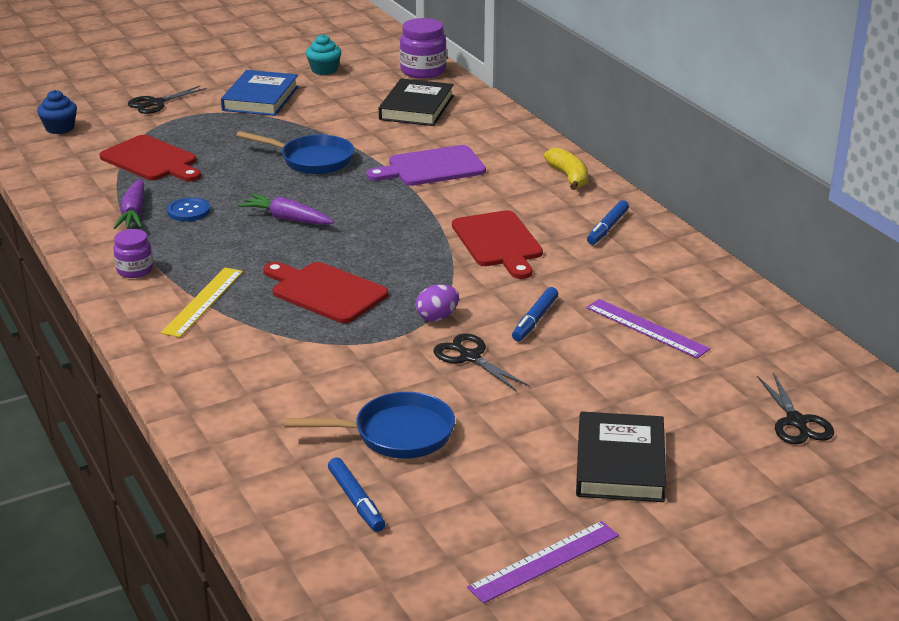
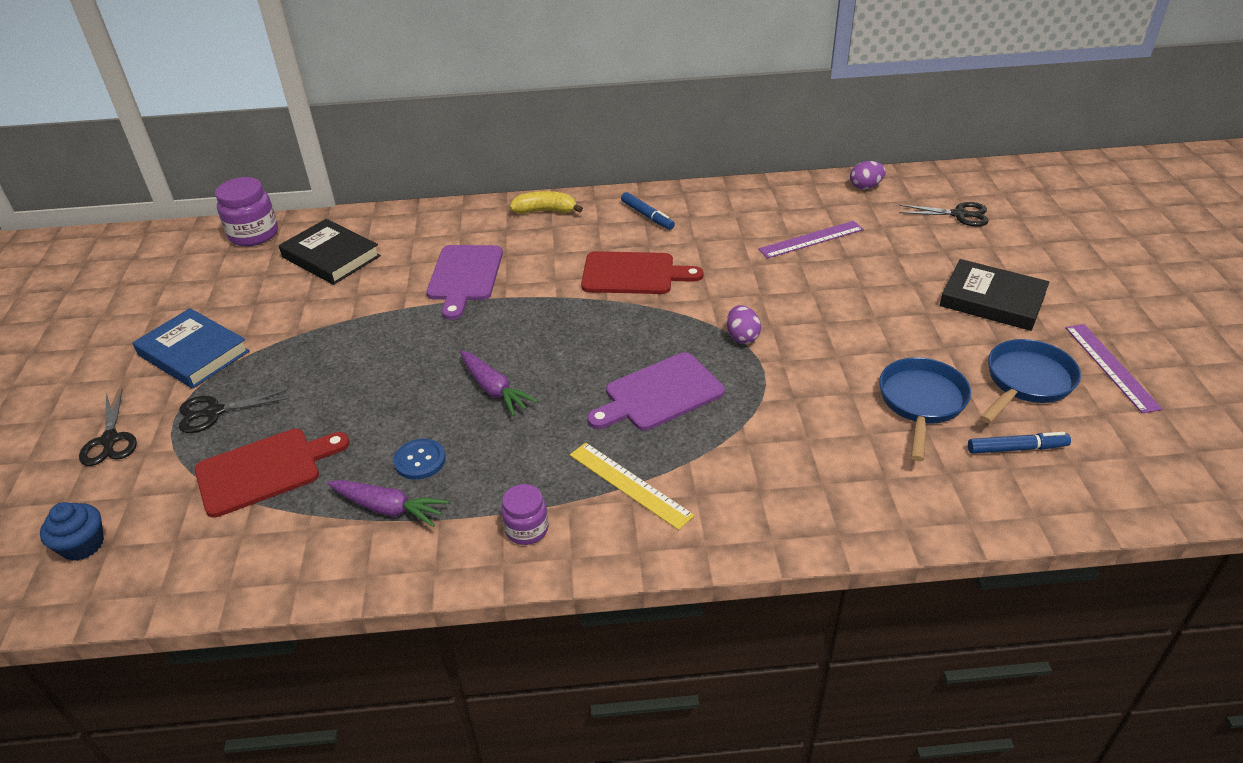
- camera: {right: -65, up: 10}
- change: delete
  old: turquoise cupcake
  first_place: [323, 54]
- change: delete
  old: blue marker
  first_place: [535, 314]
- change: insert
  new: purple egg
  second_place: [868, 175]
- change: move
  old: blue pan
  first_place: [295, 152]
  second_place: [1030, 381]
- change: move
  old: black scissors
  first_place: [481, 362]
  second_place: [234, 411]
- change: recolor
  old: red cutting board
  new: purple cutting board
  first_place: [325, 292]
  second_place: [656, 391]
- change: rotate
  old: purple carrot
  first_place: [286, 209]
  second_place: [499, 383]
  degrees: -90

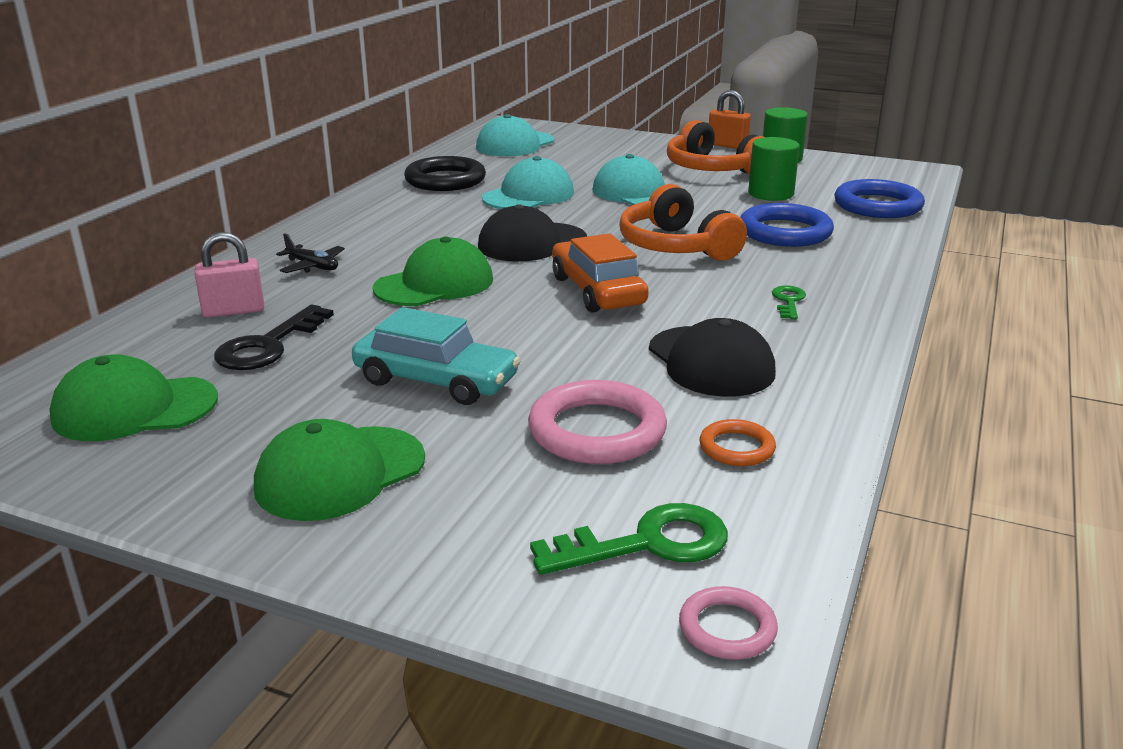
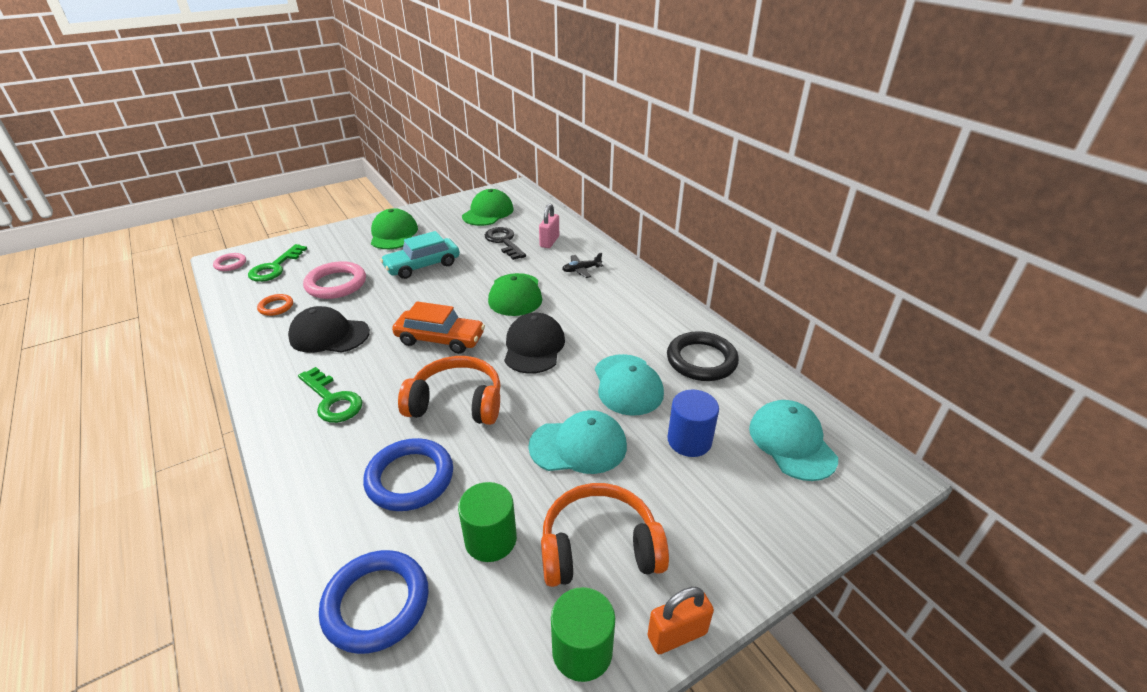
- camera: {right: 125, up: 10}
- change: insert
  new: blue cylinder
  second_place: [693, 423]
- change: resize
  old: green key
  first_place: [789, 302]
  second_place: [330, 395]
  factor: 1.77

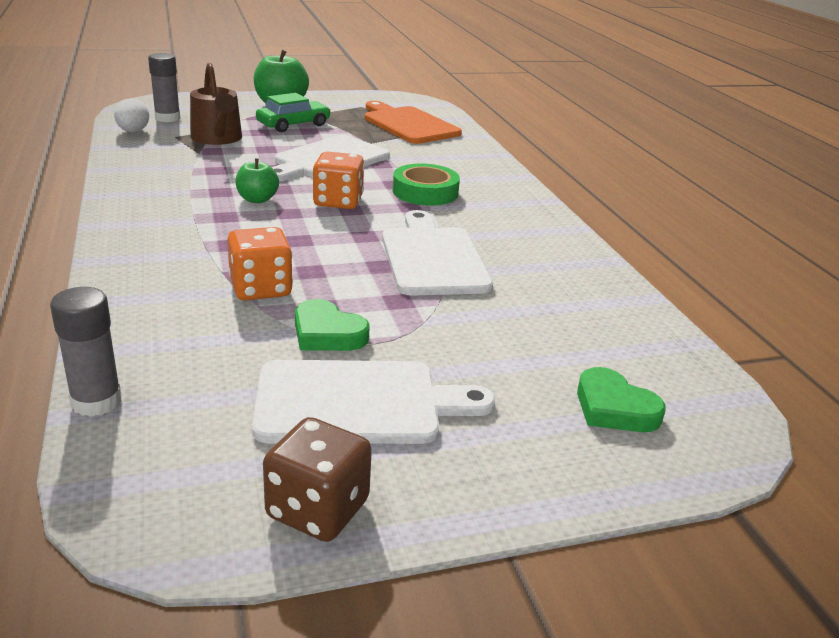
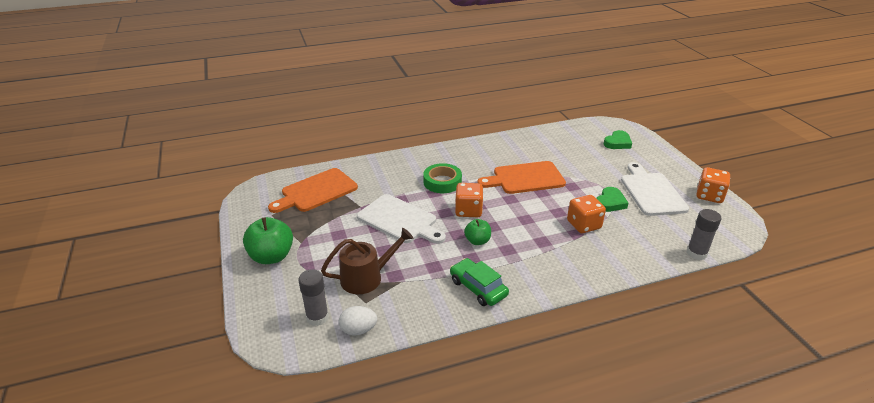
- camera: {right: -90, up: 5}
- change: move
  old: green car
  first_place: [293, 112]
  second_place: [479, 282]
- change: recolor
  old: brown dice
  new: orange dice
  first_place: [317, 479]
  second_place: [713, 185]
- change: recolor
  old: white cutting board
  new: orange cutting board
  first_place: [437, 253]
  second_place: [521, 177]

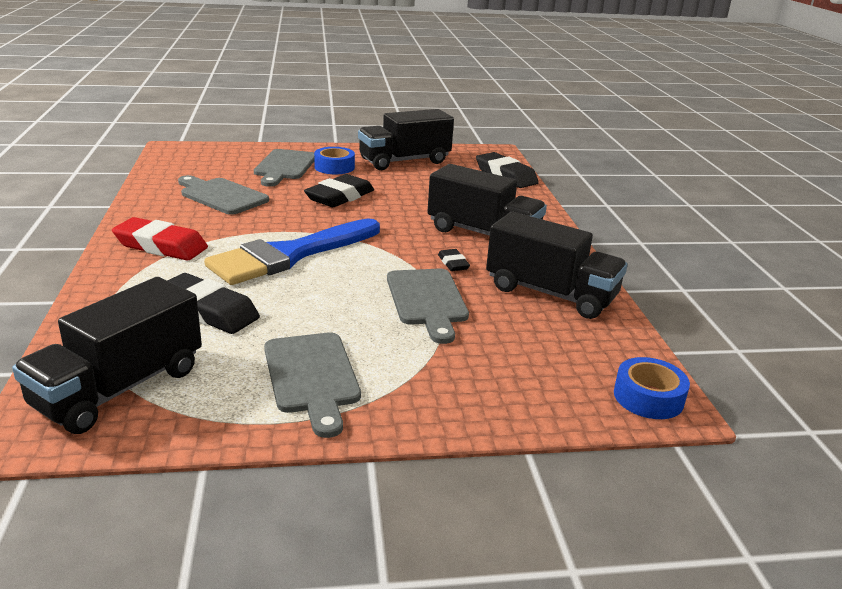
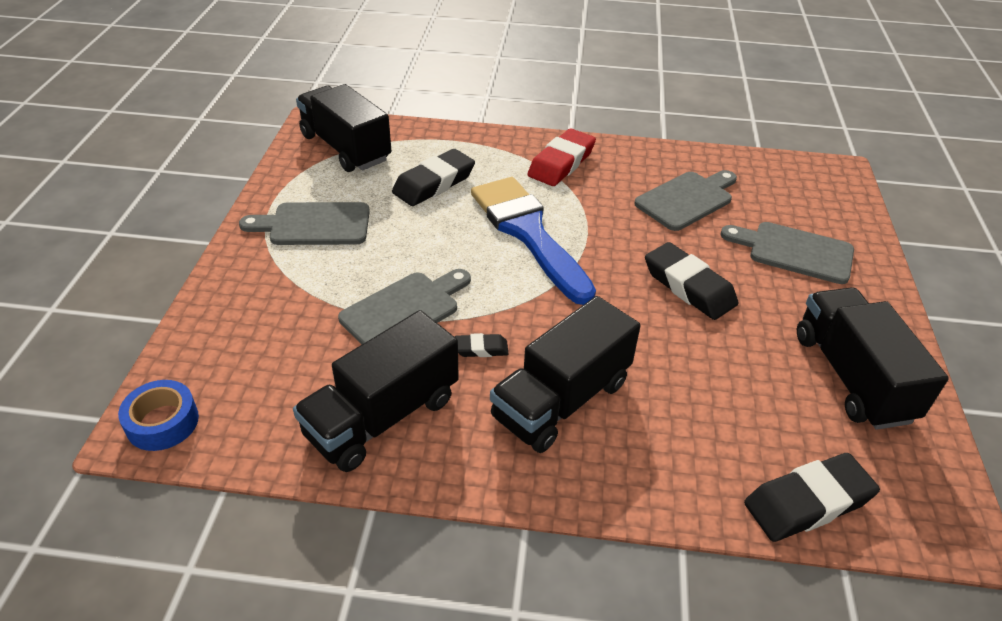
- camera: {right: 105, up: 15}
- change: delete
  old: blue tape
  first_place: [334, 160]
- change: rotate
  old: grey cutting board
  first_place: [428, 306]
  second_place: [404, 307]
  degrees: 135

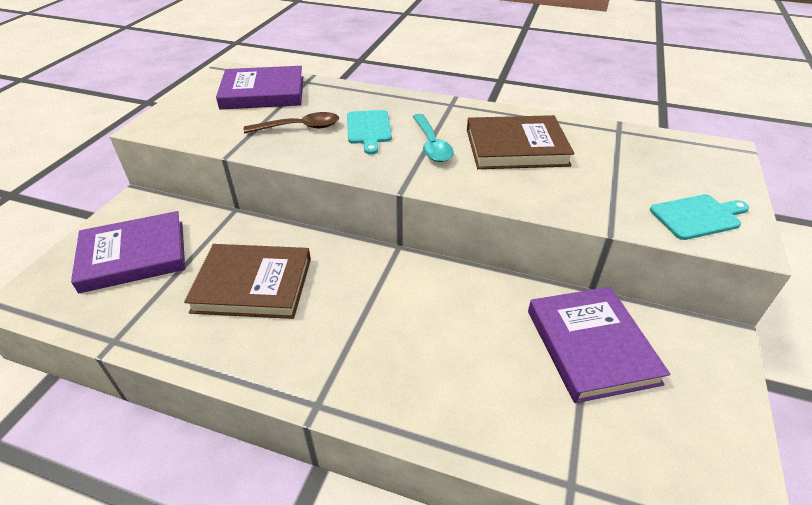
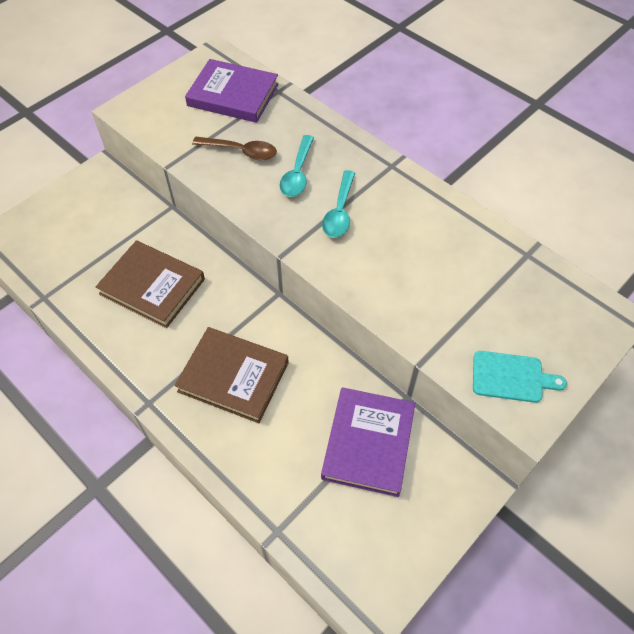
- camera: {right: 25, up: 15}
- change: delete
  old: purple book
  first_place: [128, 252]
- change: move
  old: brown book
  first_place: [520, 142]
  second_place: [232, 375]
- change: replace
  old: turquoise cutting board
  new: turquoise spoon
  first_place: [369, 132]
  second_place: [296, 166]

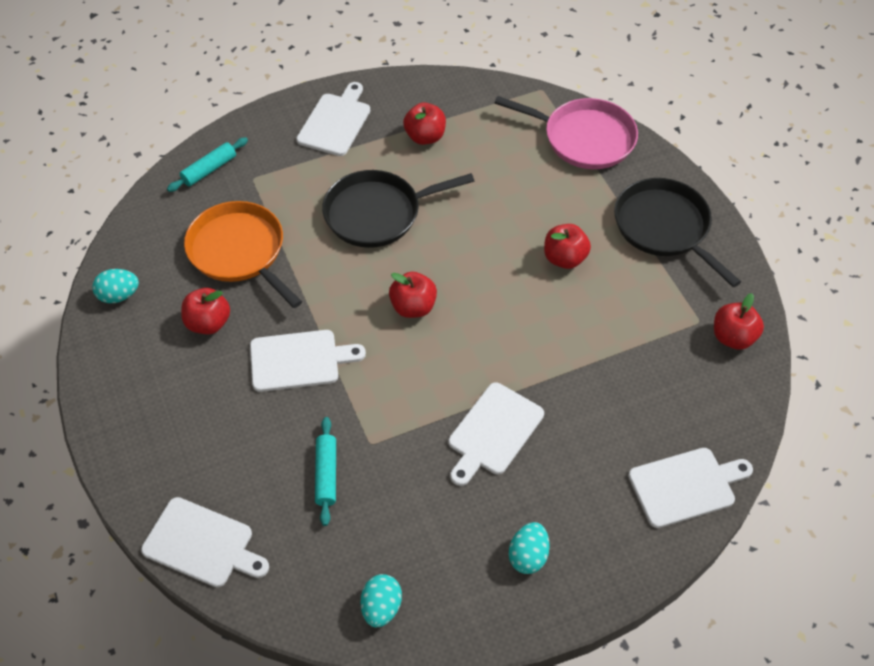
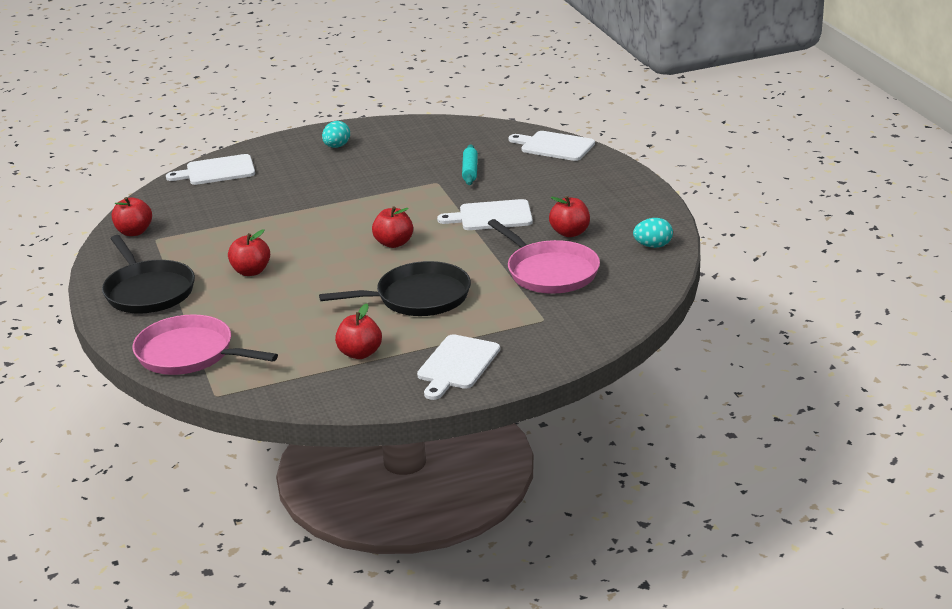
- camera: {right: -175, up: -25}
- change: delete
  old: turquoise rolling pin
  first_place: [207, 164]
- change: delete
  old: turquoise egg
  first_place: [381, 600]
- change: delete
  old: white cutting board
  first_place: [496, 434]
- change: recolor
  old: orange pan
  new: pink pan
  first_place: [243, 254]
  second_place: [544, 256]

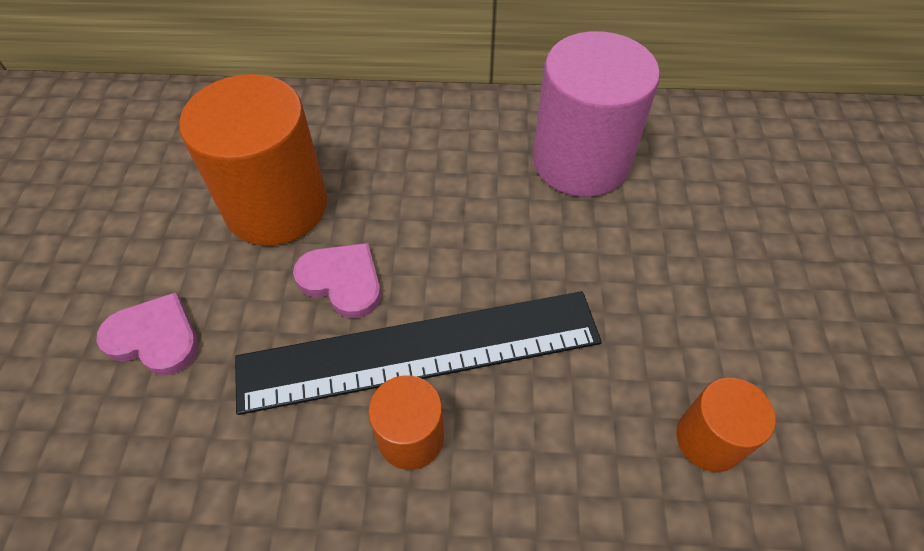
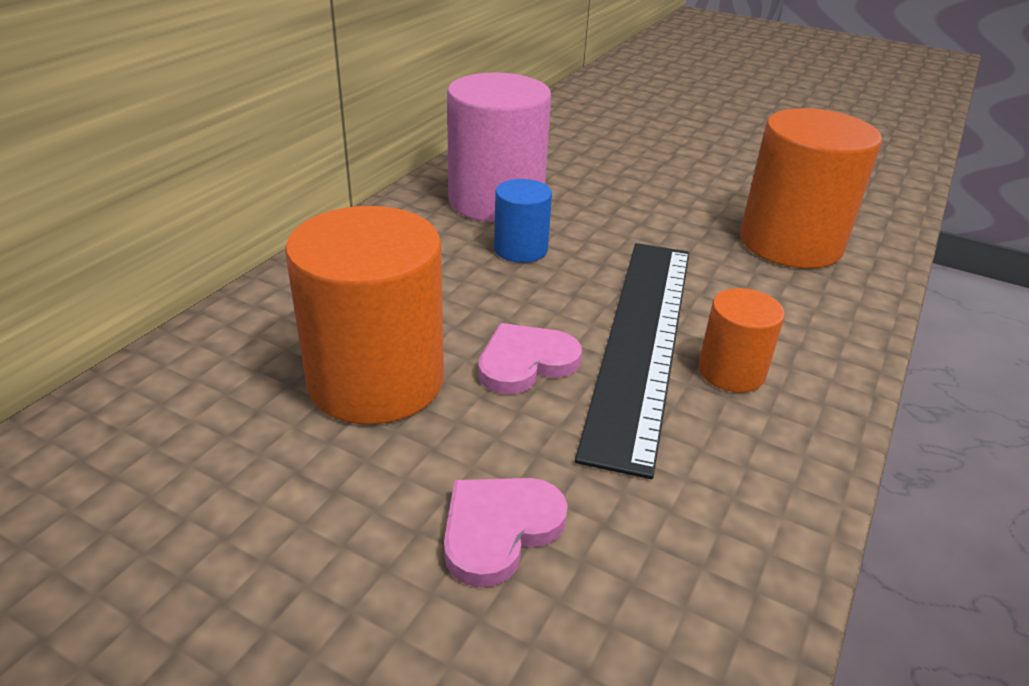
- camera: {right: -65, up: -20}
- change: insert
  new: blue cylinder
  second_place: [523, 221]
- change: resize
  old: orange cylinder
  first_place: [726, 425]
  second_place: [811, 188]
  factor: 1.95

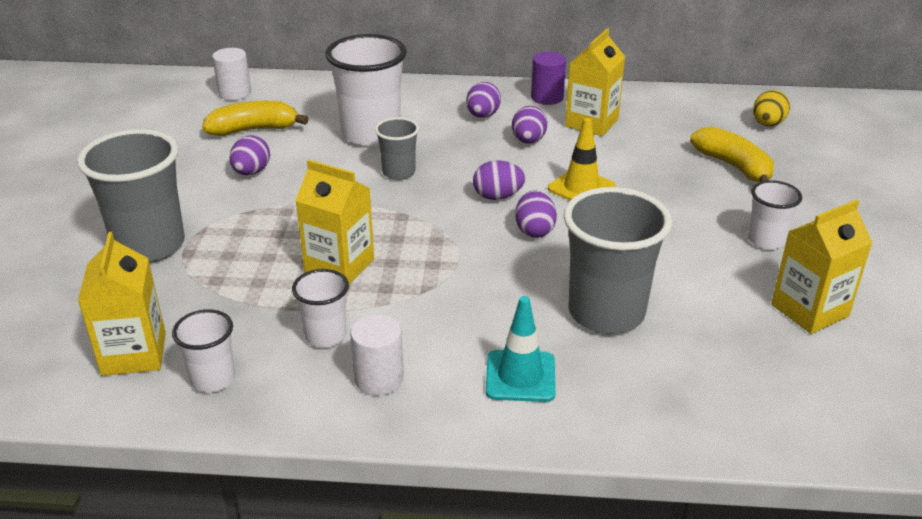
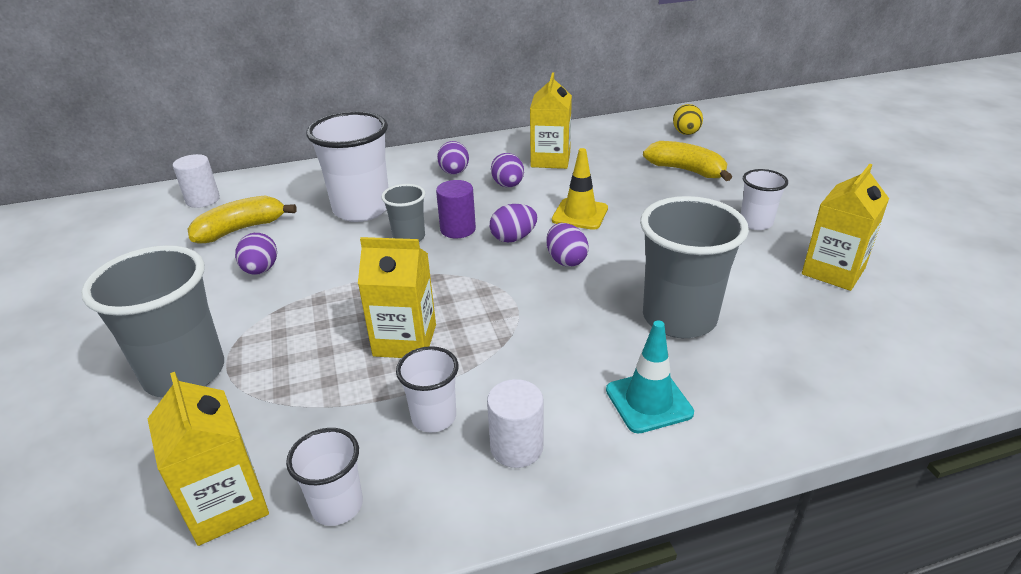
- camera: {right: -20, up: 0}
- change: move
  old: purple cylinder
  first_place: [548, 78]
  second_place: [456, 209]

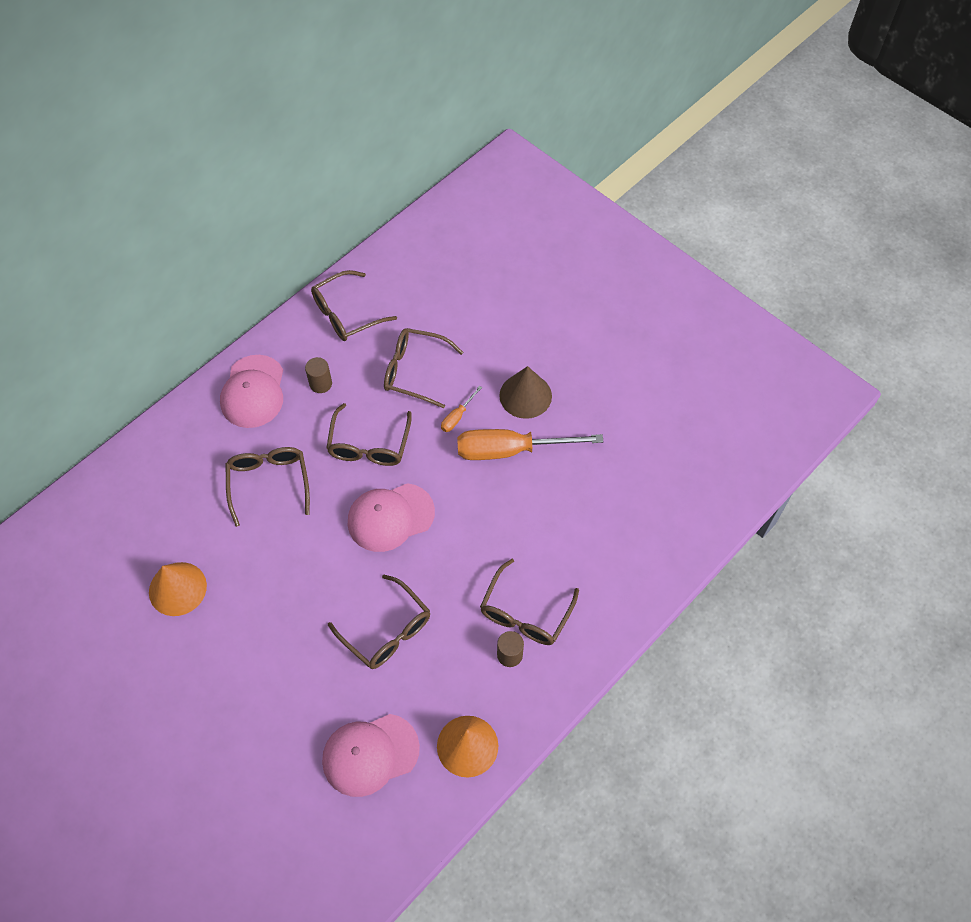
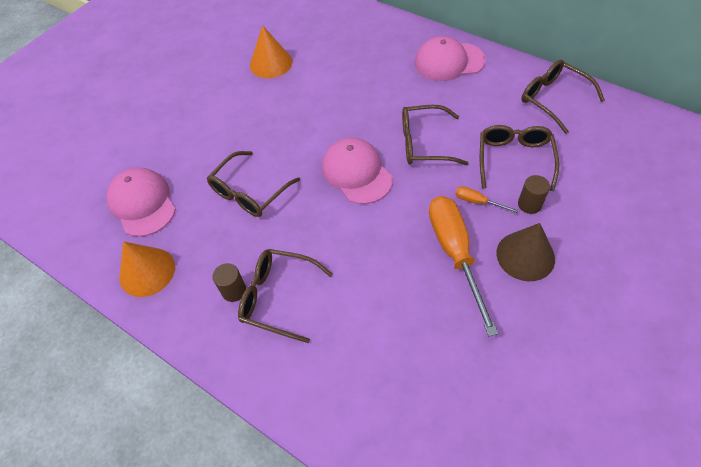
- camera: {right: 85, up: -5}
- change: delete
  old: brown glasses
  first_place: [268, 487]
- change: move
  old: brown cylinder
  first_place: [318, 375]
  second_place: [534, 194]

